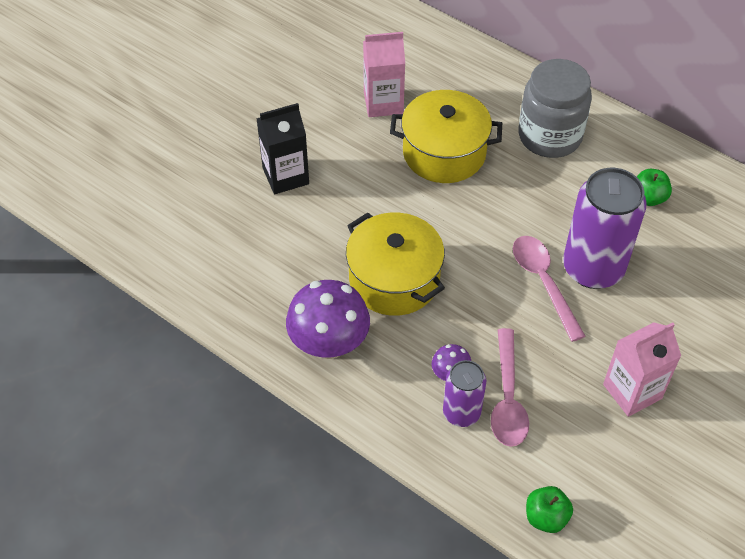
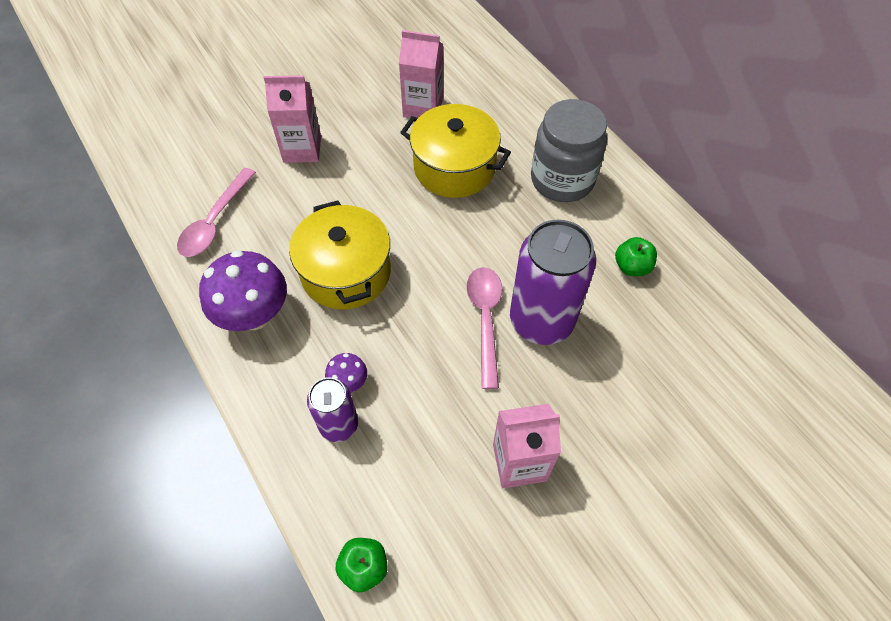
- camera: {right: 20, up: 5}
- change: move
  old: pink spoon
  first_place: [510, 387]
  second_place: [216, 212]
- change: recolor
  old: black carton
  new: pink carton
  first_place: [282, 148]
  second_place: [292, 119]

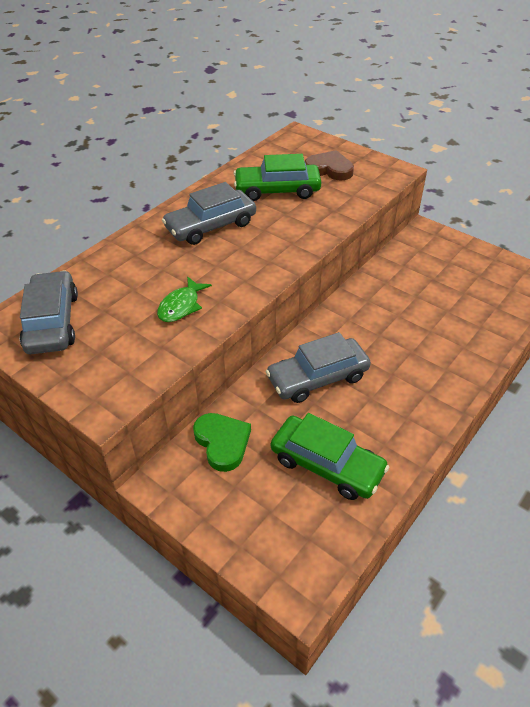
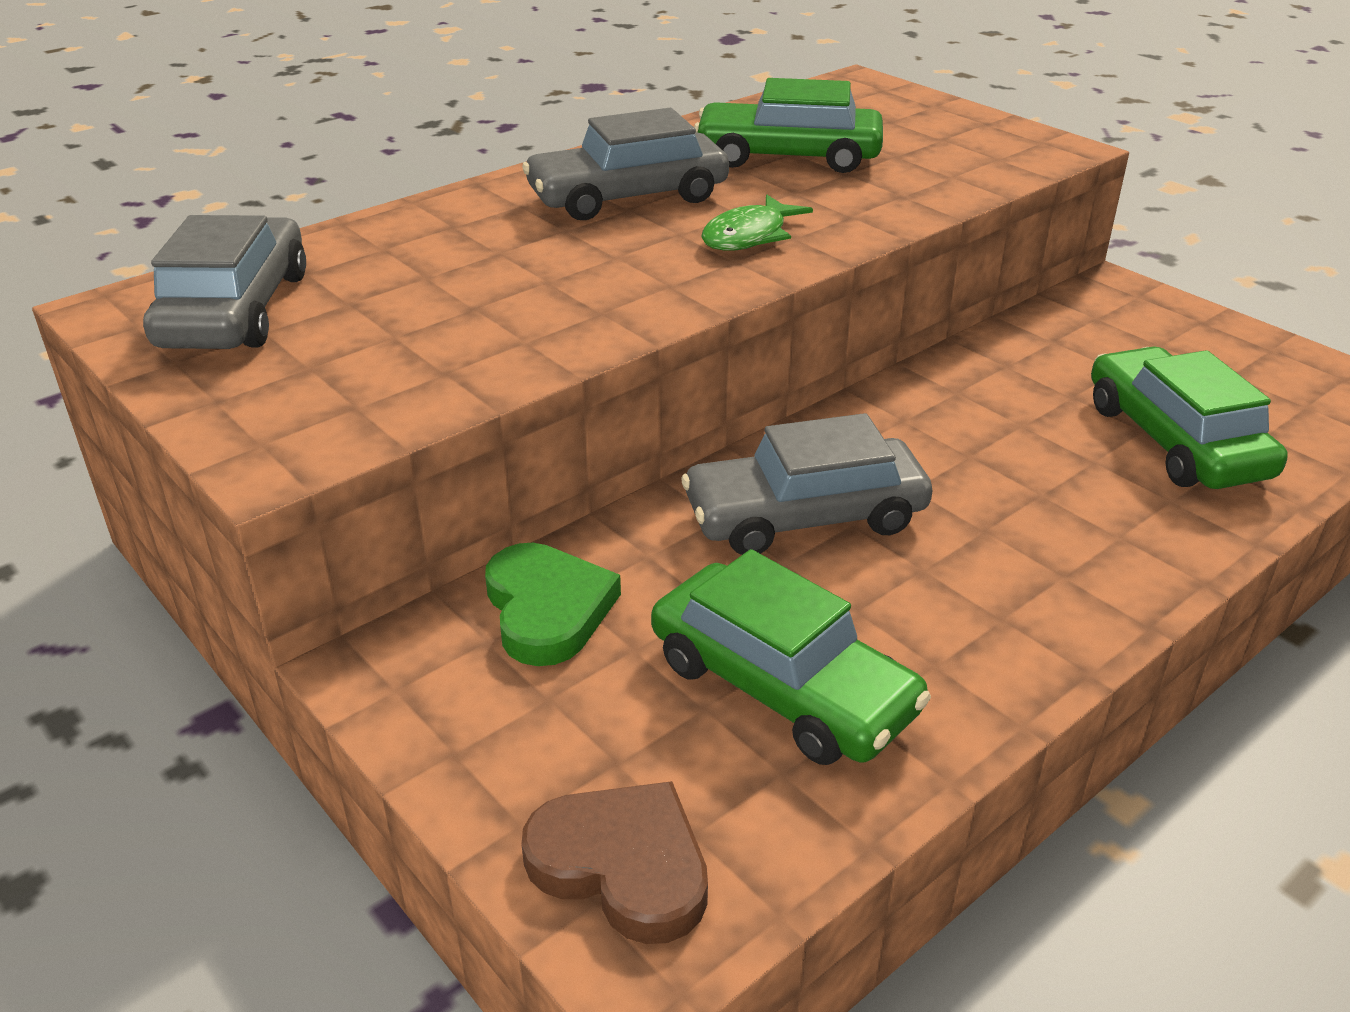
- camera: {right: 10, up: -10}
- change: insert
  new: green car
  second_place: [1189, 417]
- change: move
  old: green fish
  first_place: [184, 299]
  second_place: [757, 223]
- change: move
  old: brown heart
  first_place: [329, 165]
  second_place: [614, 862]

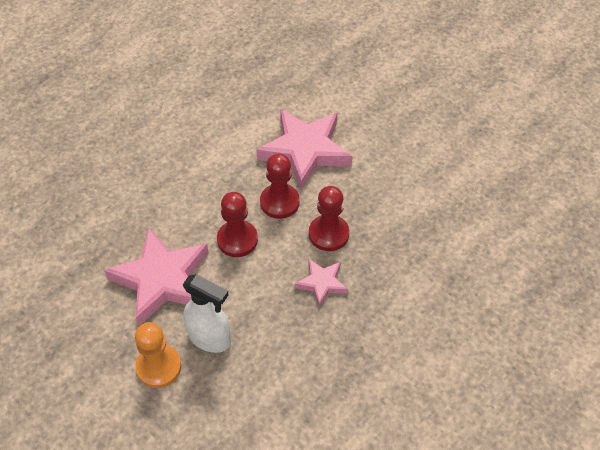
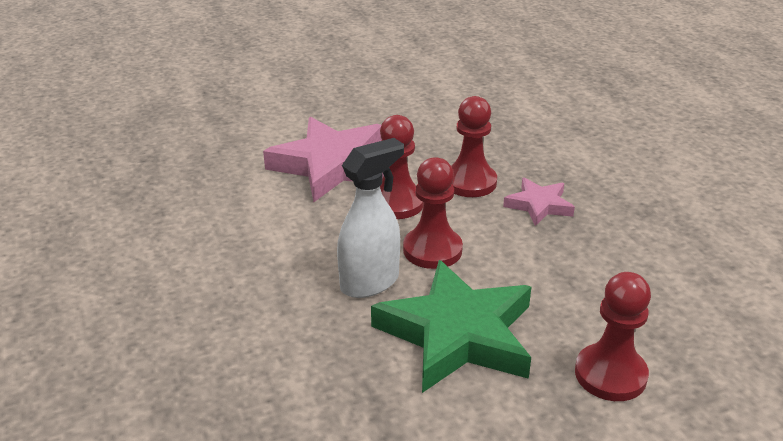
- camera: {right: -65, up: -20}
- change: move
  old: white spray bottle
  first_place: [207, 313]
  second_place: [370, 218]
- change: recolor
  old: pink star
  new: green star
  first_place: [156, 276]
  second_place: [451, 326]
- change: recolor
  old: orange pawn
  new: red pawn
  first_place: [158, 355]
  second_place: [613, 336]

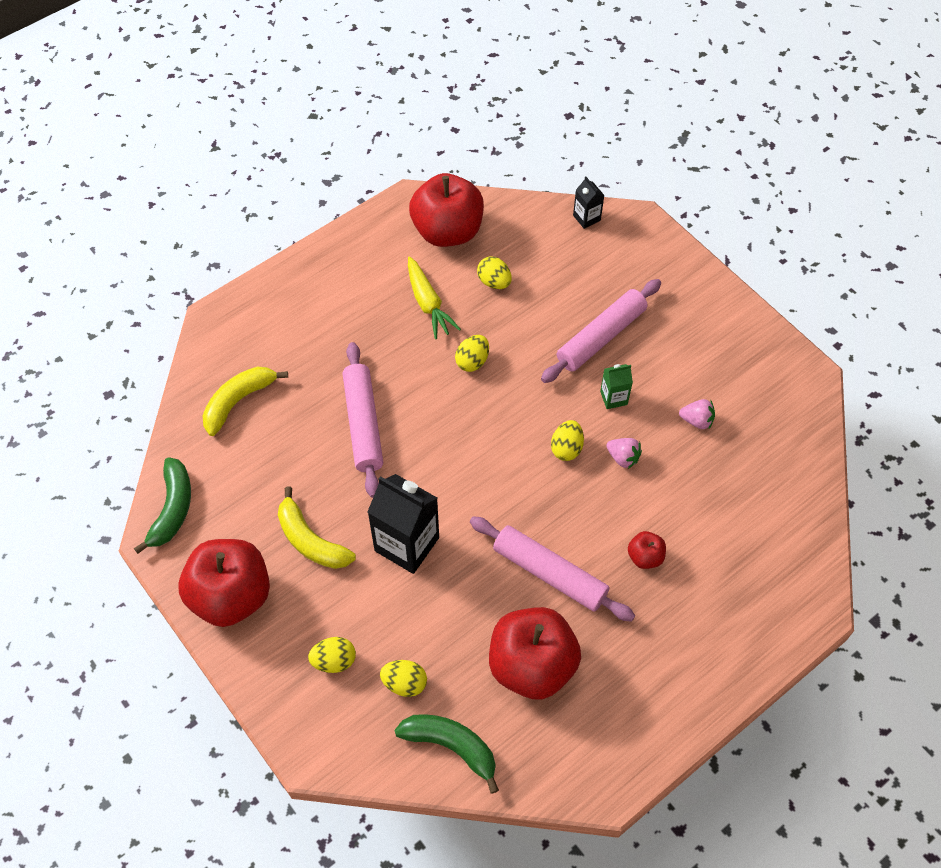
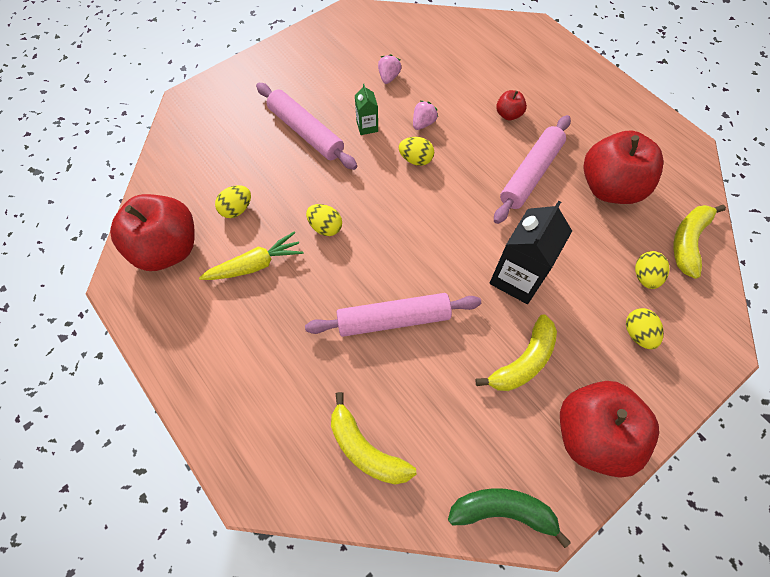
- camera: {right: -90, up: 5}
- change: delete
  old: black carton
  first_place: [589, 202]
- change: recolor
  old: green banana
  new: yellow banana
  first_place: [446, 754]
  second_place: [700, 242]

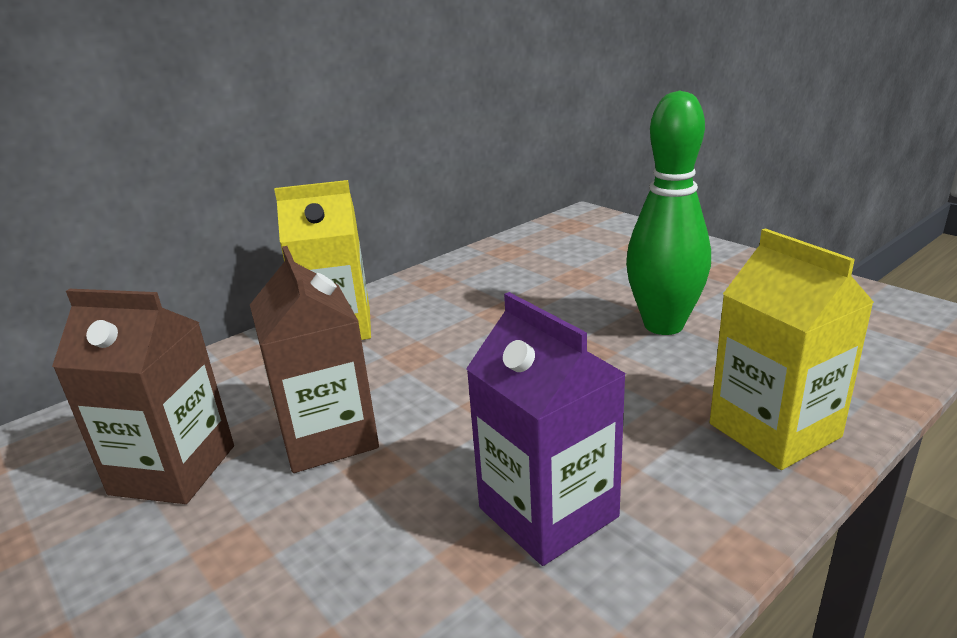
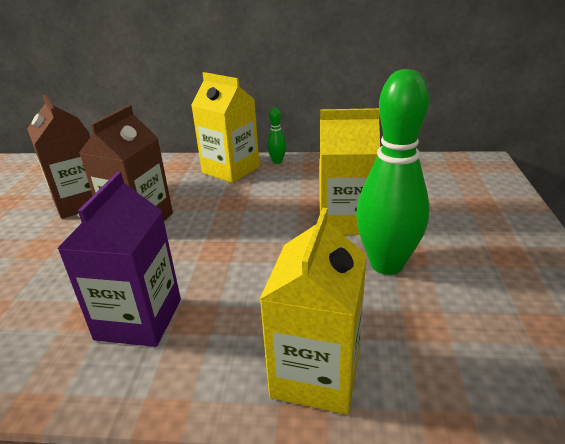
- camera: {right: 45, up: 5}
- change: insert
  new: green bowling pin
  second_place: [276, 136]
- change: insert
  new: yellow carton
  second_place: [349, 171]

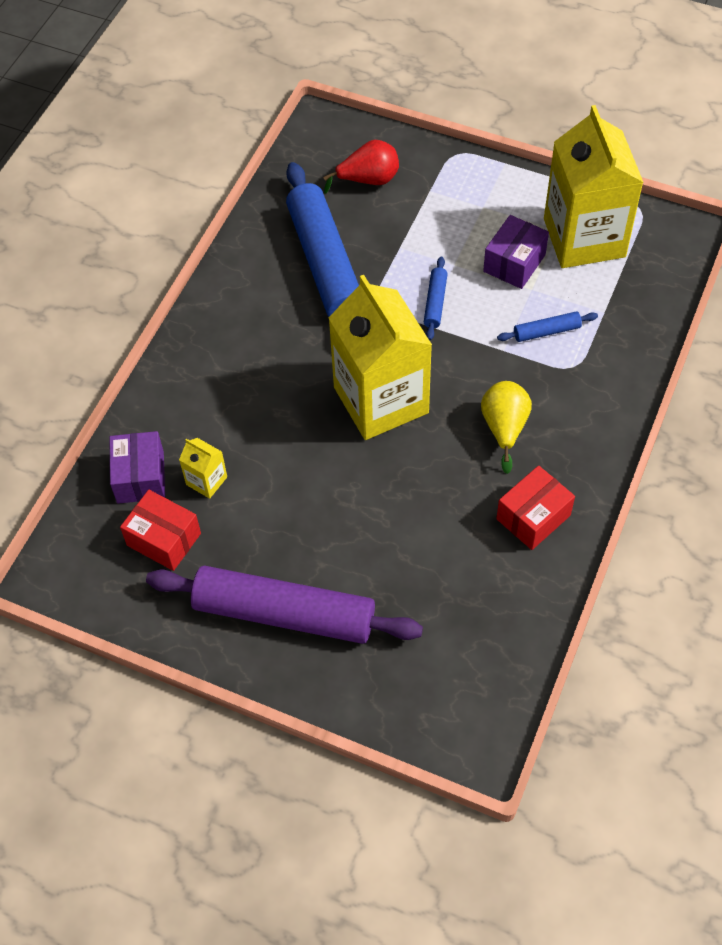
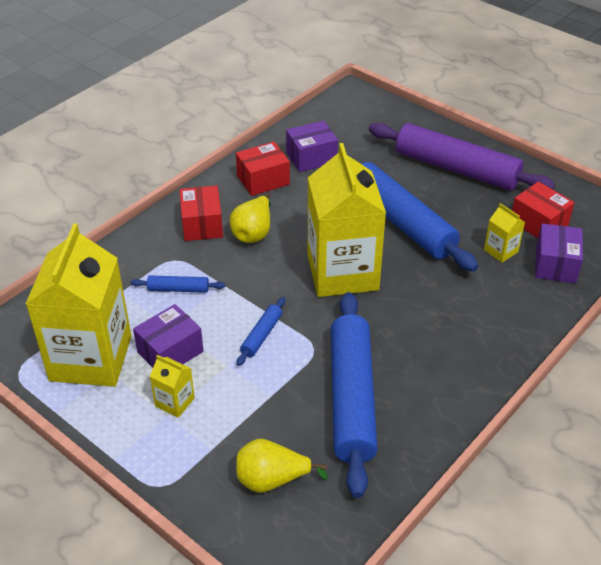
- camera: {right: -165, up: -15}
- change: insert
  new: yellow carton
  second_place: [172, 386]
- change: insert
  new: red box
  second_place: [201, 213]
- change: insert
  new: purple box
  second_place: [312, 146]
- change: insert
  new: blue rolling pin
  second_place: [413, 213]
- change: recolor
  old: red pear
  new: yellow pear
  first_place: [361, 167]
  second_place: [282, 466]

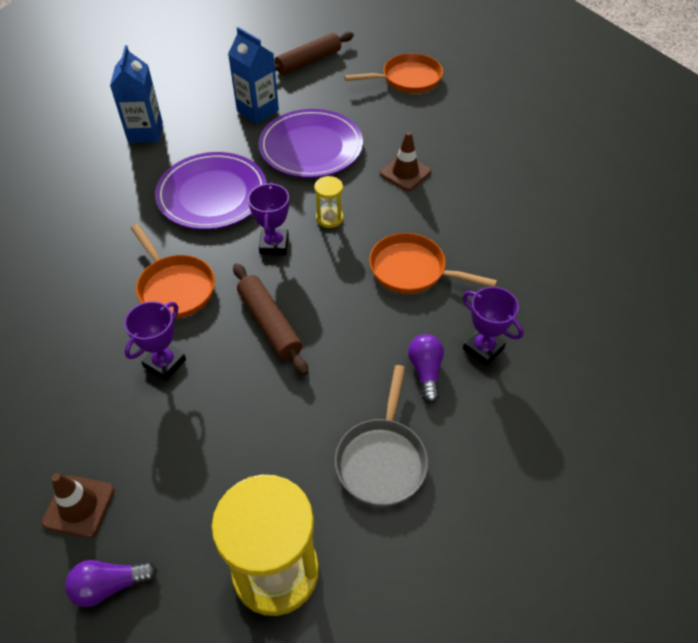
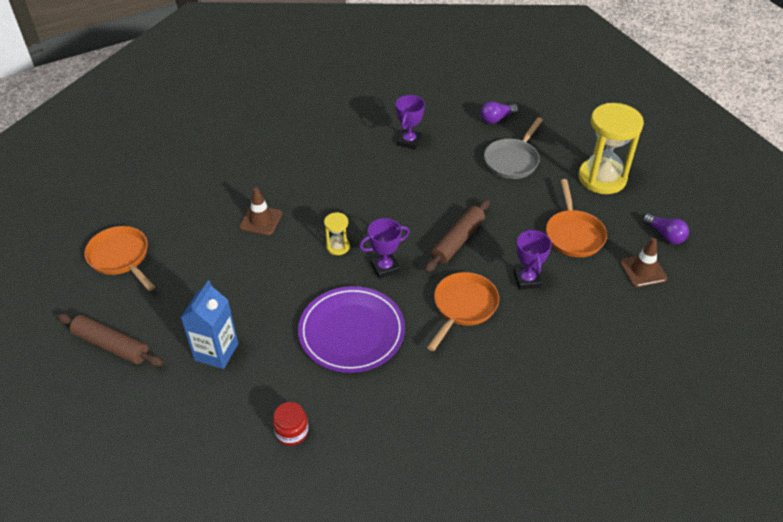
- camera: {right: -115, up: -5}
- change: delete
  old: purple plate
  first_place: [310, 143]
- change: move
  old: orange pan
  first_place: [433, 263]
  second_place: [576, 218]
- change: move
  old: purple light bulb
  first_place: [426, 368]
  second_place: [499, 112]
- change: replace
  old: blue carton
  new: red jar
  first_place: [136, 94]
  second_place: [291, 424]
- change: rotate
  old: purple trophy
  first_place: [155, 341]
  second_place: [533, 259]
  degrees: 75
- change: rotate
  old: grey pan
  first_place: [381, 435]
  second_place: [513, 148]
  degrees: 135

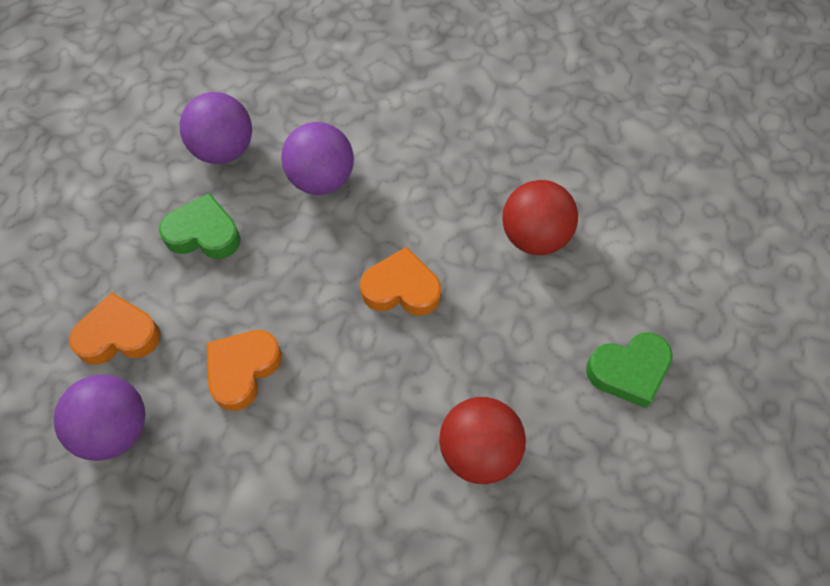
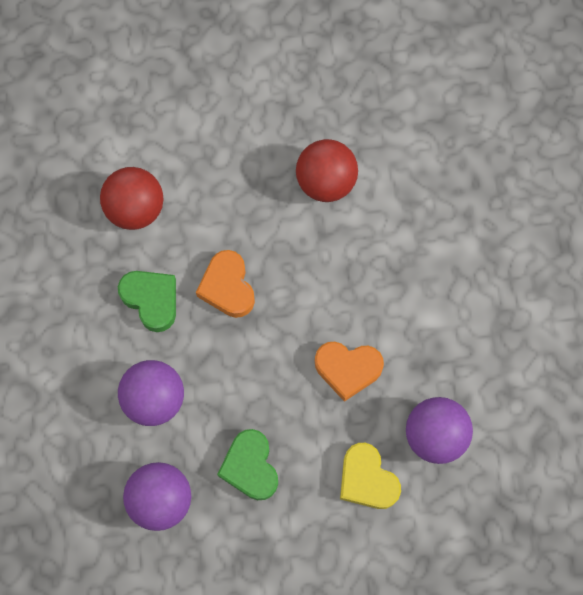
- camera: {right: -115, up: 10}
- change: move
  old: green heart
  first_place: [629, 370]
  second_place: [147, 301]
- change: recolor
  old: orange heart
  new: yellow heart
  first_place: [115, 328]
  second_place: [370, 476]

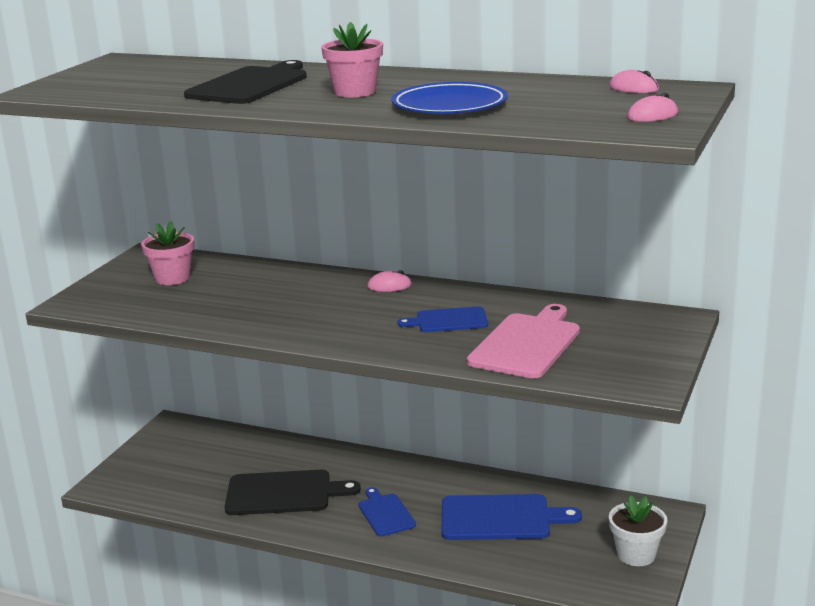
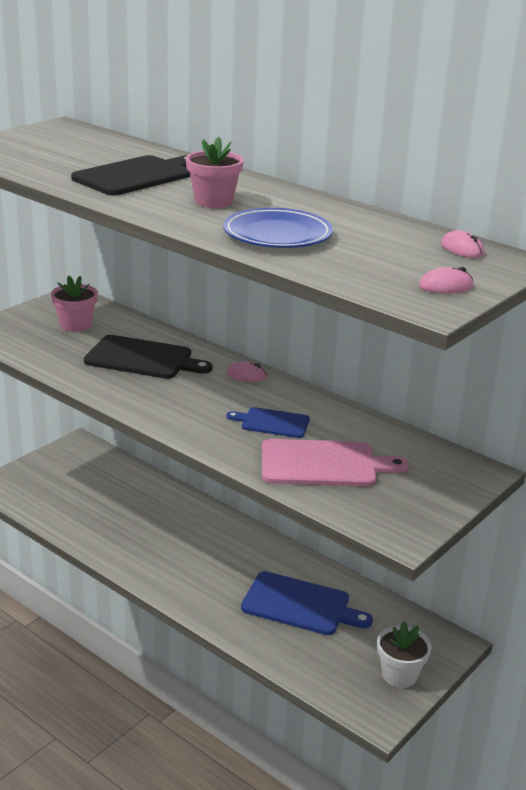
- camera: {right: 15, up: 5}
- change: delete
  old: blue cutting board
  first_place: [387, 511]
- change: move
  old: black cutting board
  first_place: [293, 492]
  second_place: [148, 357]
- change: rotate
  old: pink cutting board
  first_place: [523, 341]
  second_place: [335, 463]
  degrees: 45

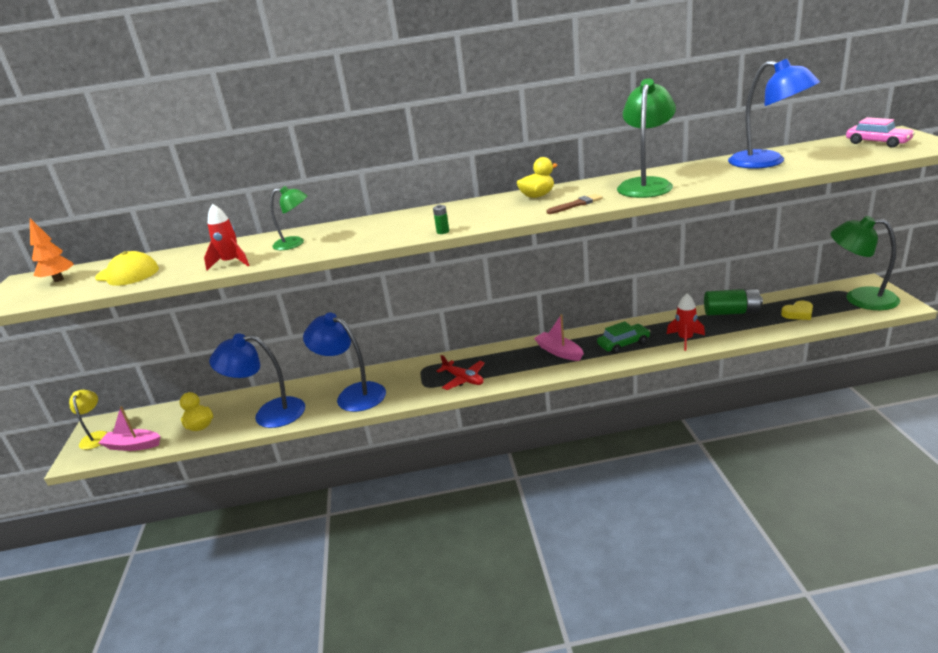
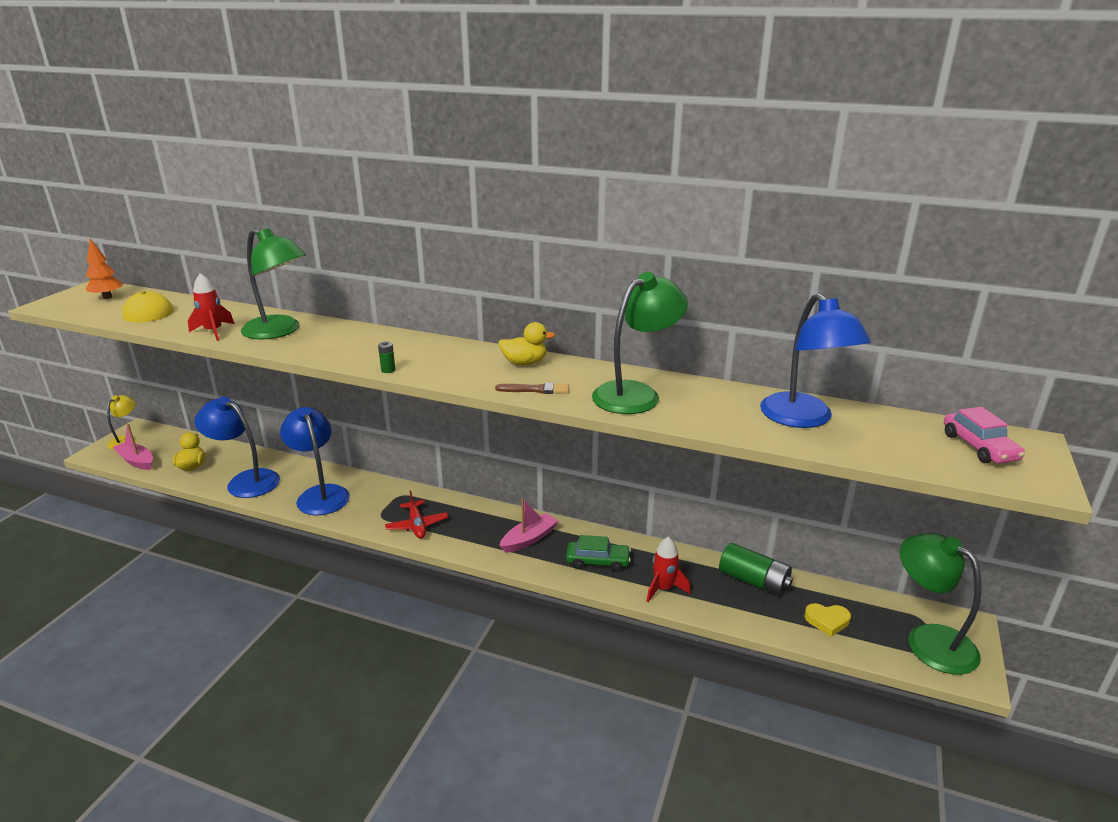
- camera: {right: 25, up: 0}
- change: rotate
  old: pink boat
  first_place: [559, 337]
  second_place: [528, 526]
  degrees: 60
- change: resize
  old: green lamp
  first_place: [289, 218]
  second_place: [273, 284]
  factor: 1.75

